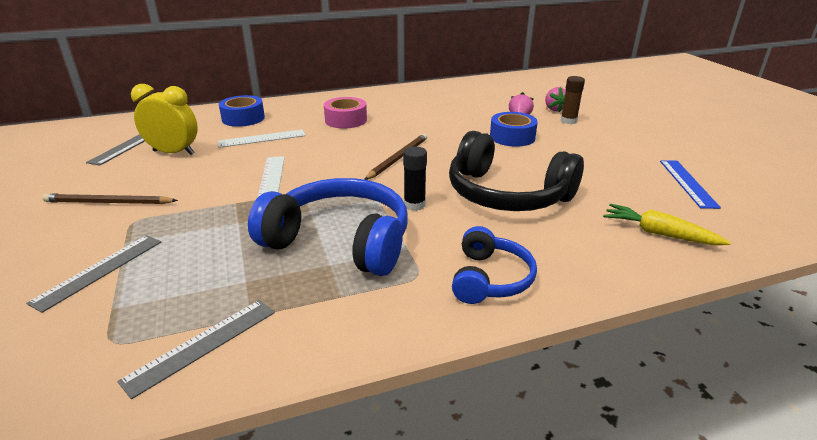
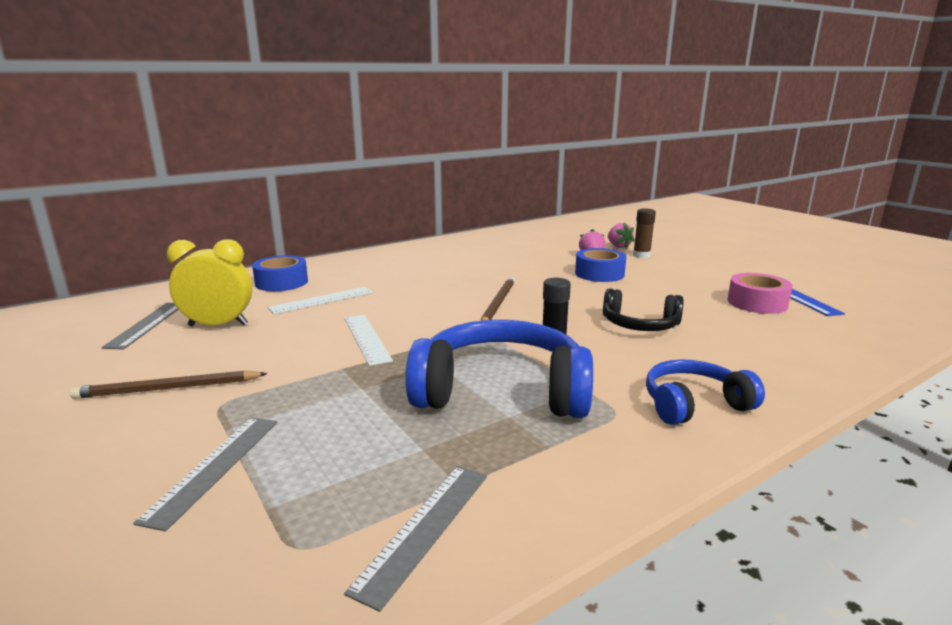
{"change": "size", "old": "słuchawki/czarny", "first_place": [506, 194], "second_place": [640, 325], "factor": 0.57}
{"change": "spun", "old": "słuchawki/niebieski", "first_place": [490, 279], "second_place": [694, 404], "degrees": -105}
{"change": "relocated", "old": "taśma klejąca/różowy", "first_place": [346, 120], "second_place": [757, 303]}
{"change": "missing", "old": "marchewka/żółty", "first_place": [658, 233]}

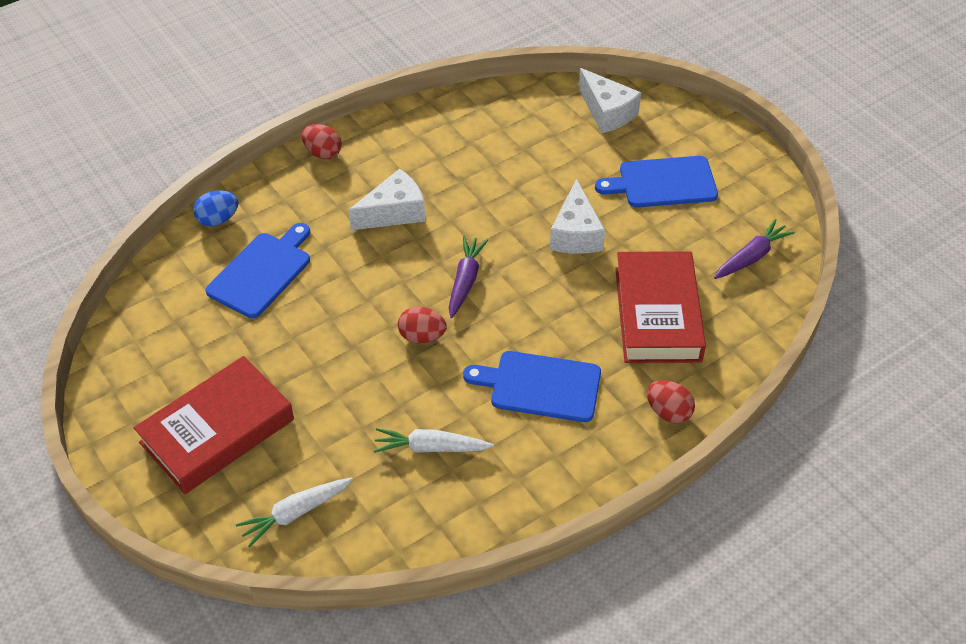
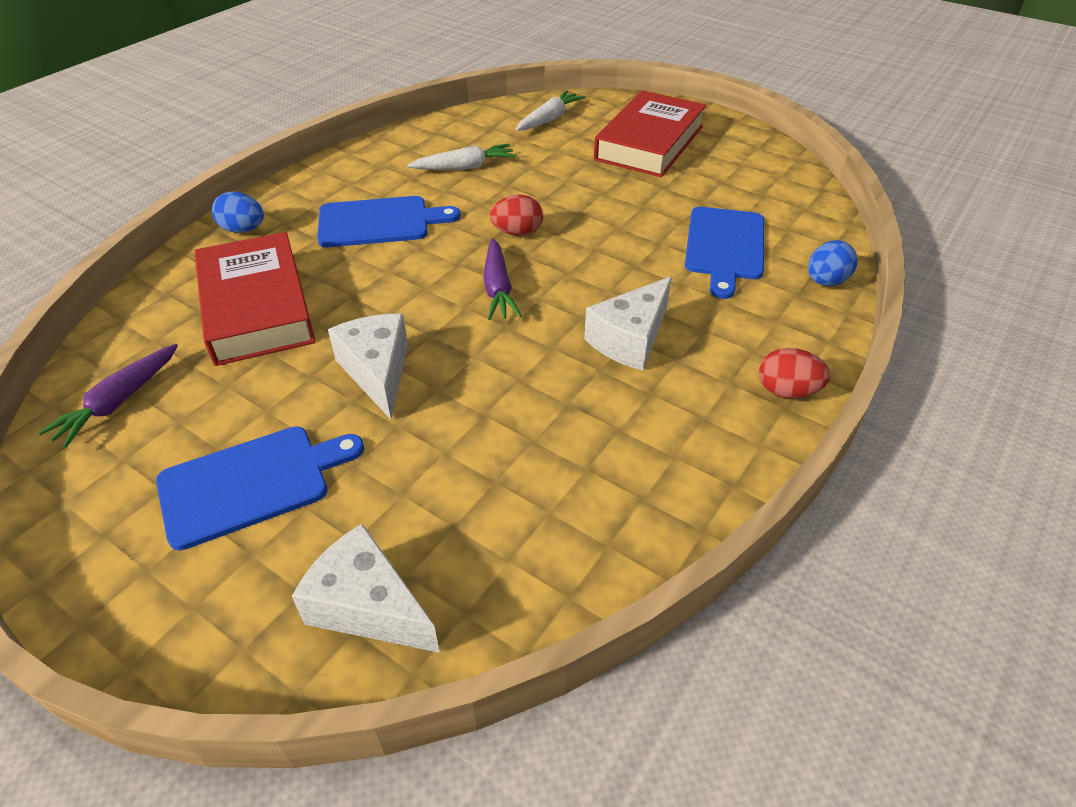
{"change": "colour", "old": "jajko/czerwony", "new": "jajko/niebieski", "first_place": [668, 412], "second_place": [243, 229]}

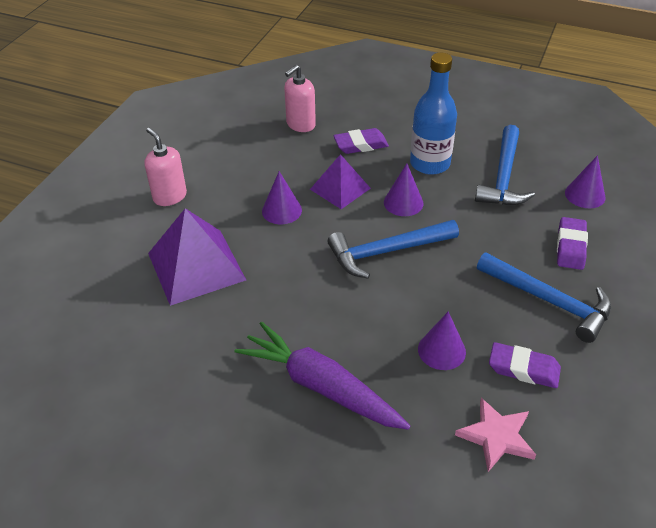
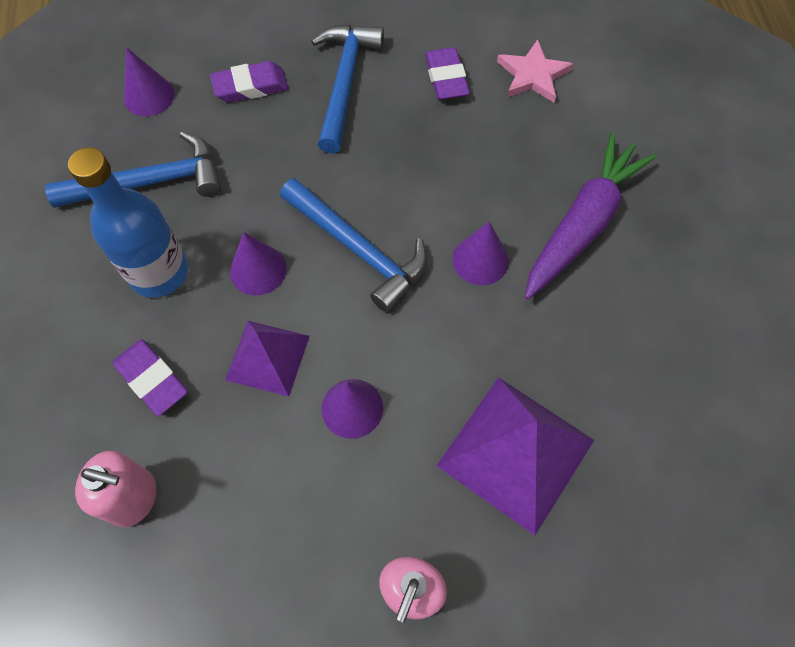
{"change": "relocated", "old": "stożek/fioletowy", "first_place": [441, 350], "second_place": [480, 260]}
{"change": "spun", "old": "marchewka/fioletowy", "first_place": [321, 386], "second_place": [582, 224], "degrees": -150}

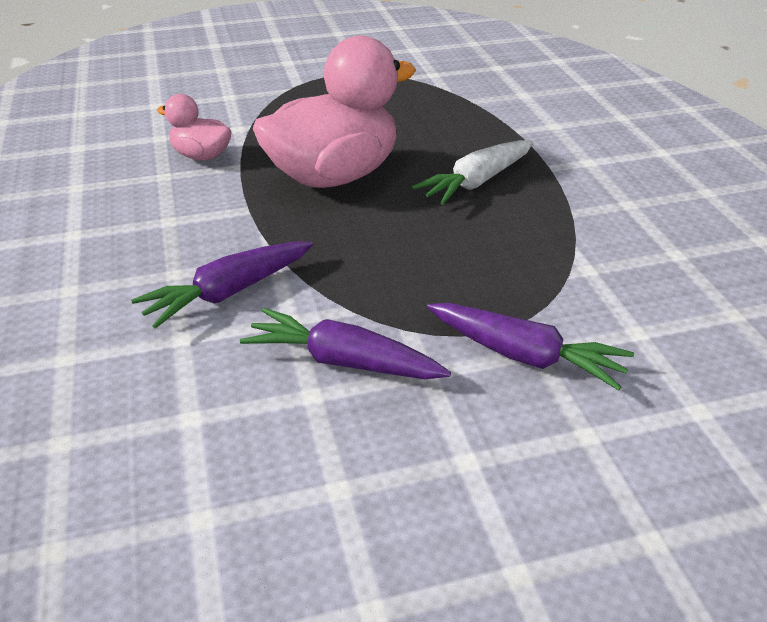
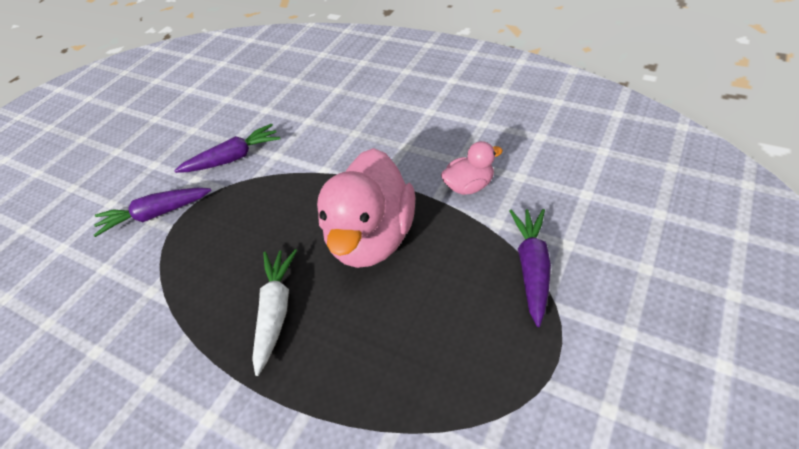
{"change": "relocated", "old": "marchewka/fioletowy", "first_place": [228, 293], "second_place": [532, 267]}

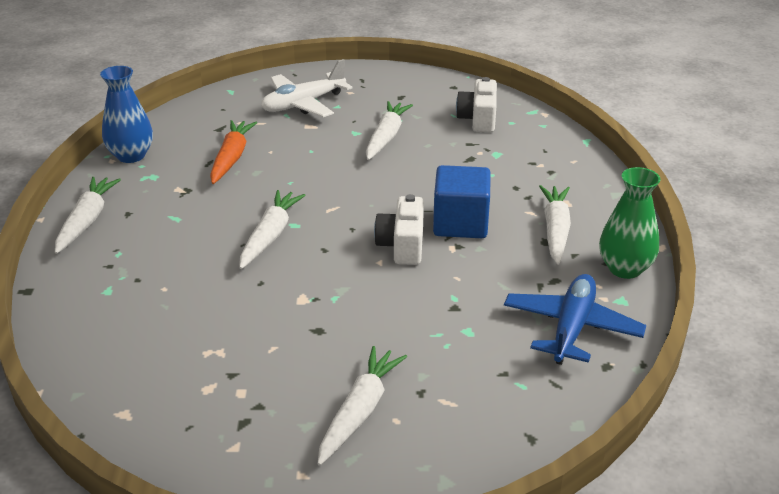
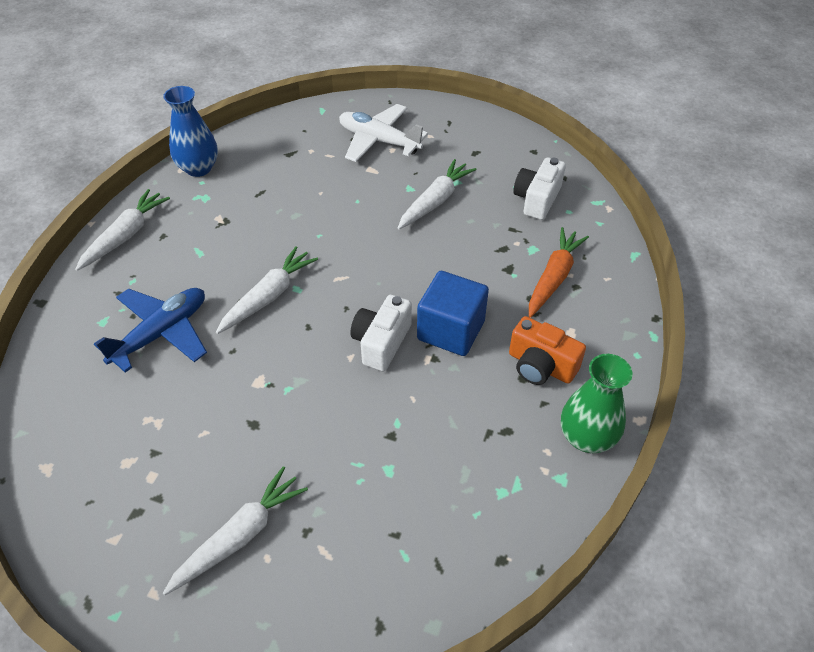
{"change": "relocated", "old": "samolot/niebieski", "first_place": [571, 328], "second_place": [161, 333]}
{"change": "spun", "old": "samolot/biały", "first_place": [303, 104], "second_place": [379, 141], "degrees": 45}
{"change": "exchanged", "old": "marchewka/biały", "new": "aparat fotograficzny/pomarańczowy", "first_place": [555, 230], "second_place": [540, 366]}
{"change": "relocated", "old": "marchewka/pomarańczowy", "first_place": [231, 158], "second_place": [553, 277]}

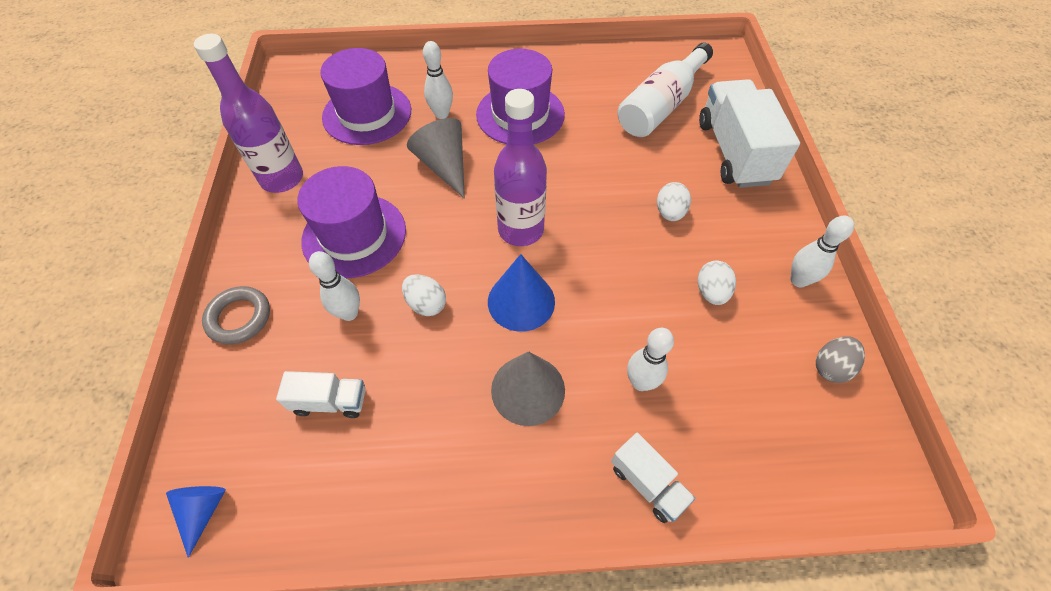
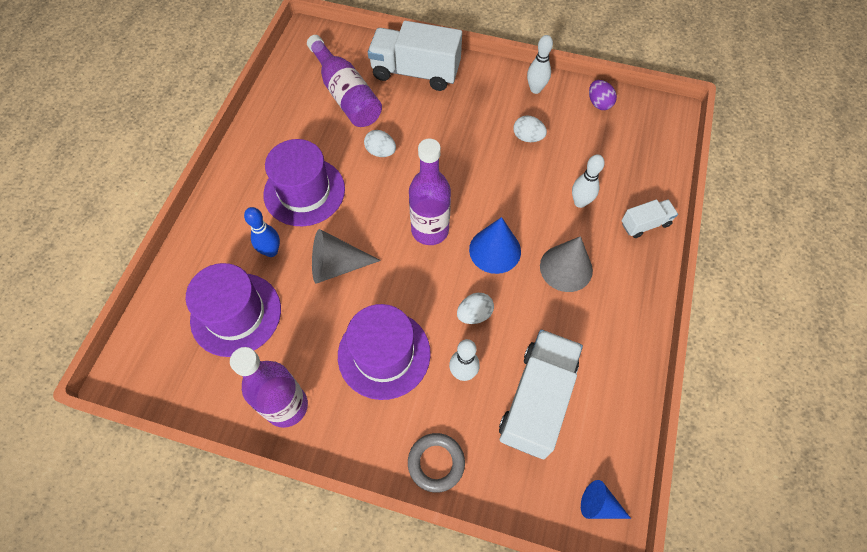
{"change": "colour", "old": "kręgiel/biały", "new": "kręgiel/niebieski", "first_place": [442, 114], "second_place": [271, 251]}
{"change": "colour", "old": "butelka/biały", "new": "butelka/fioletowy", "first_place": [661, 106], "second_place": [346, 94]}
{"change": "relocated", "old": "jajko/biały", "first_place": [669, 212], "second_place": [381, 152]}
{"change": "size", "old": "ciężarówka/biały", "first_place": [330, 401], "second_place": [537, 400], "factor": 1.98}
{"change": "colour", "old": "jajko/szary", "new": "jajko/fioletowy", "first_place": [831, 367], "second_place": [599, 103]}

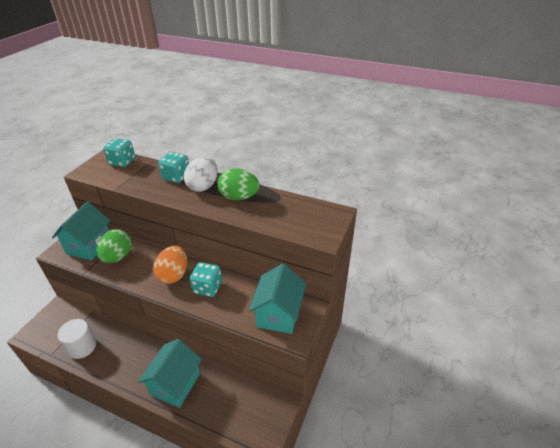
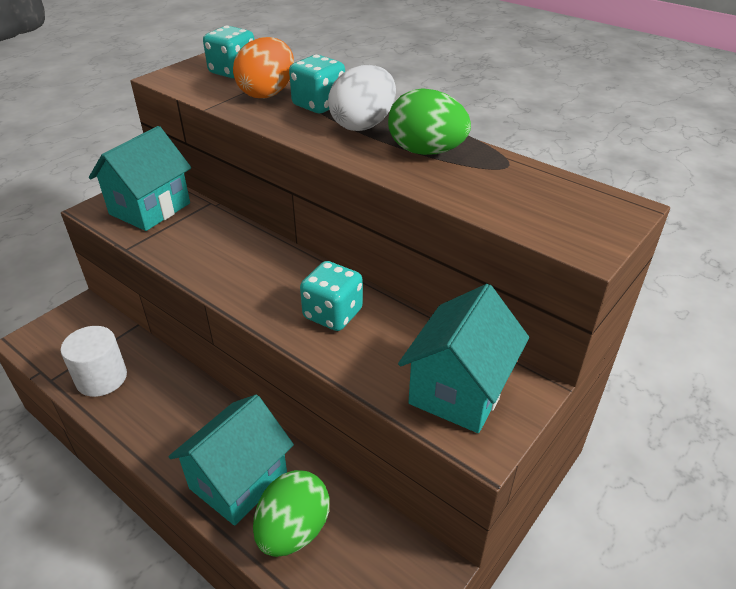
{"change": "relocated", "old": "jajko/pomarańczowy", "first_place": [174, 275], "second_place": [267, 93]}
{"change": "relocated", "old": "jajko/zielony", "first_place": [118, 257], "second_place": [293, 530]}

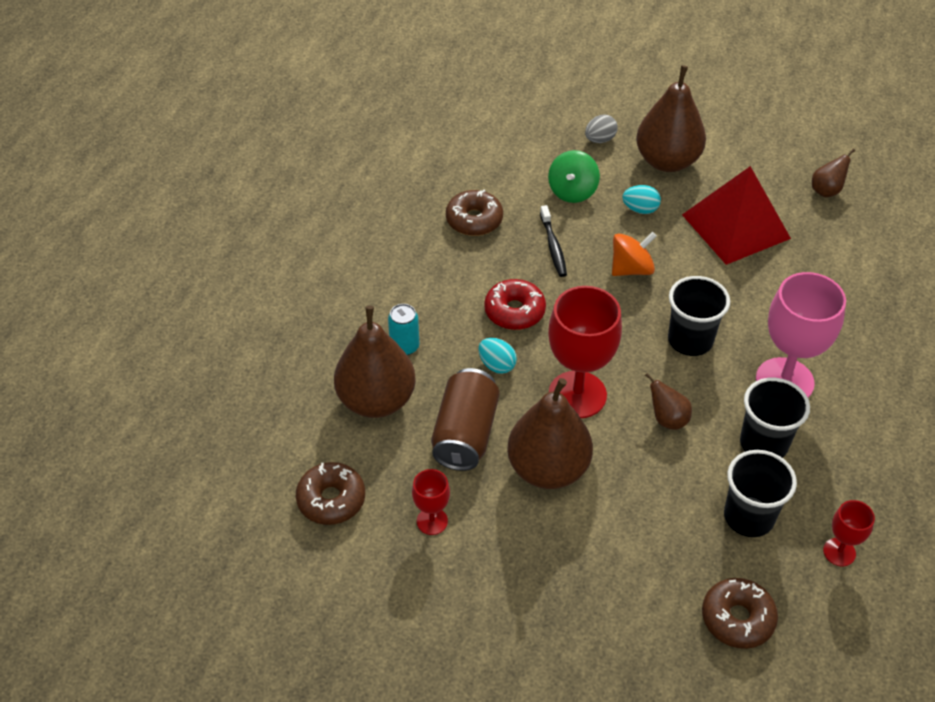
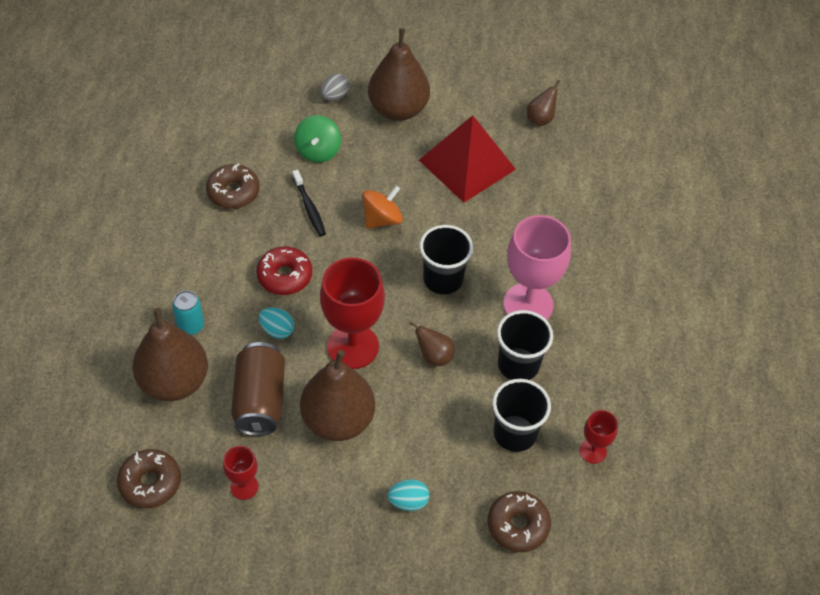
{"change": "relocated", "old": "jajko/turkusowy", "first_place": [640, 209], "second_place": [408, 501]}

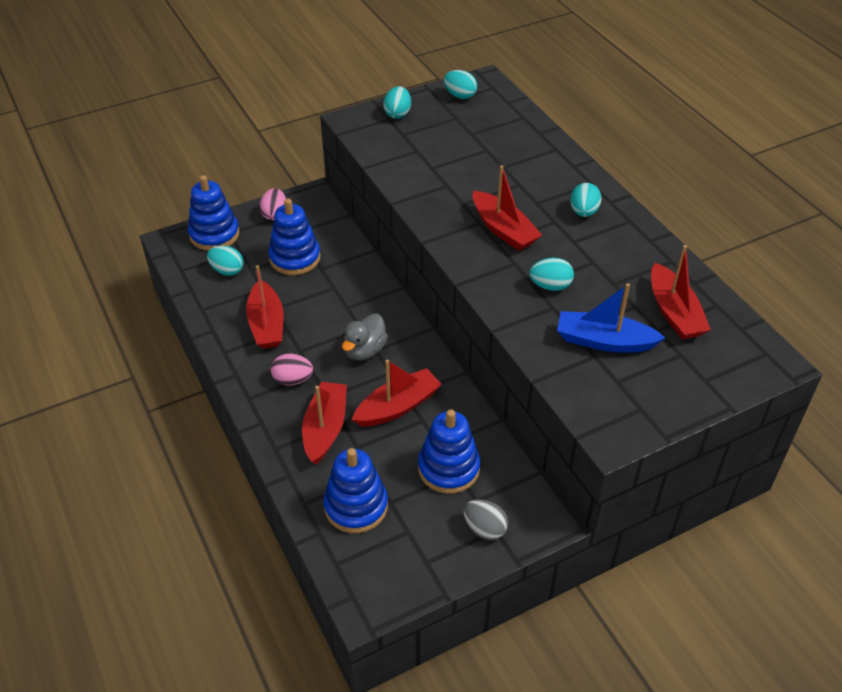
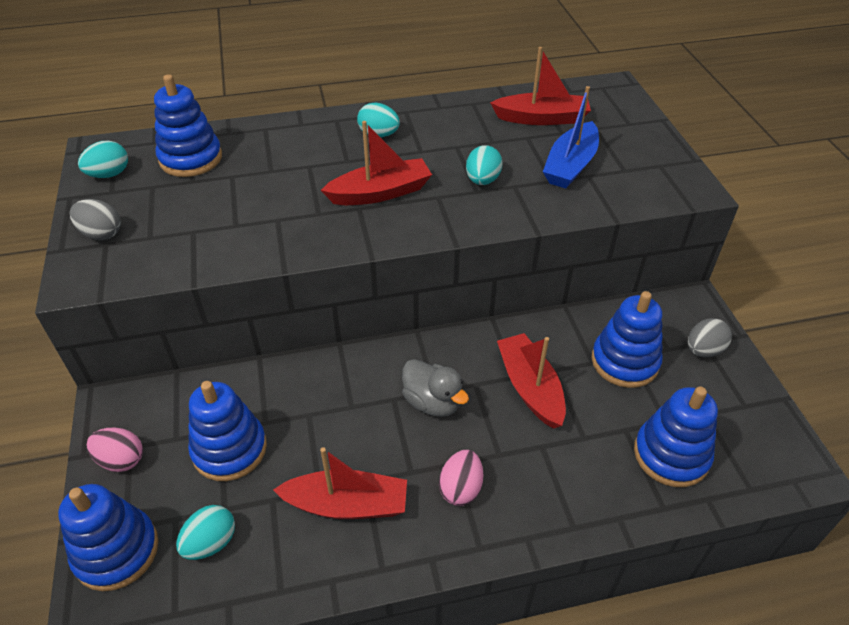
{"change": "colour", "old": "jajko/turkusowy", "new": "jajko/szary", "first_place": [397, 114], "second_place": [101, 234]}
{"change": "appeared", "new": "zabawka nakładanka/niebieski", "second_place": [191, 158]}
{"change": "missing", "old": "łódka/czerwony", "first_place": [325, 428]}

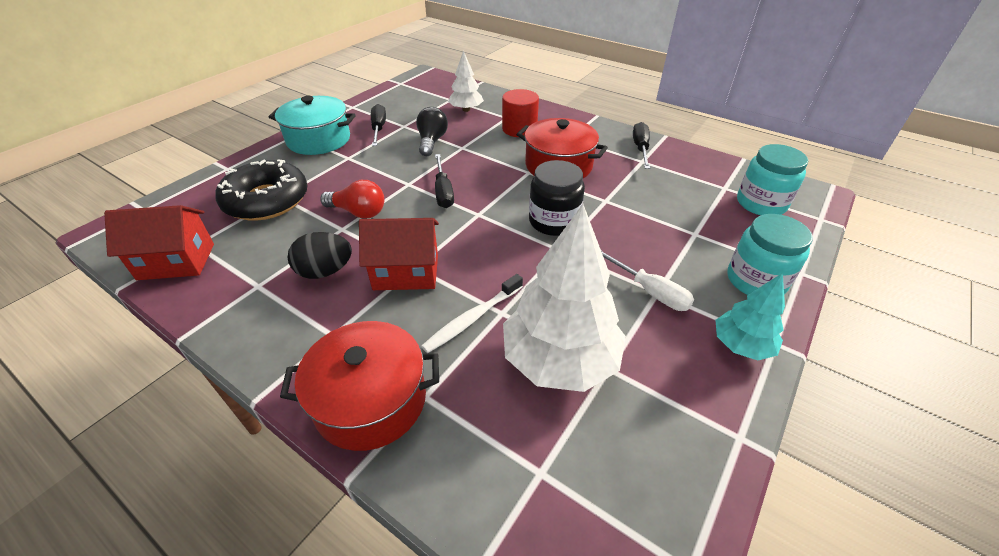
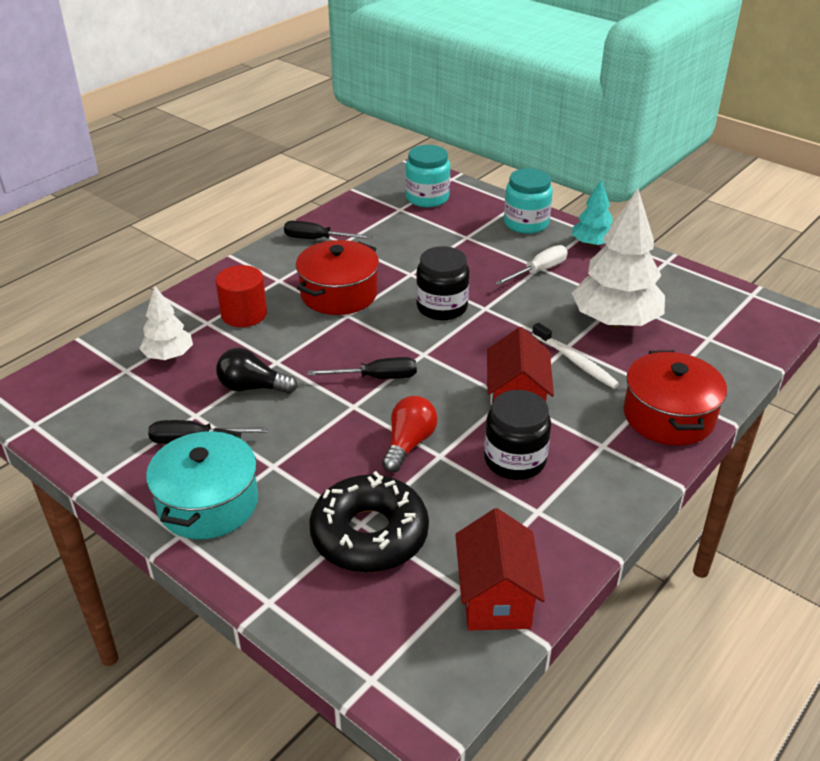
{"change": "exchanged", "old": "jajko/czarny", "new": "słoik/czarny", "first_place": [325, 271], "second_place": [515, 460]}

